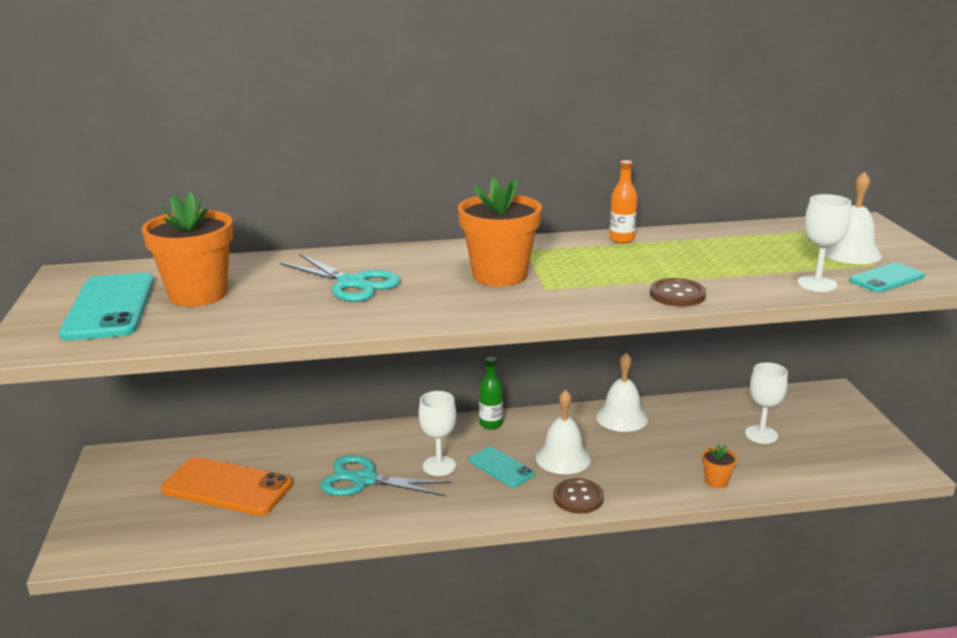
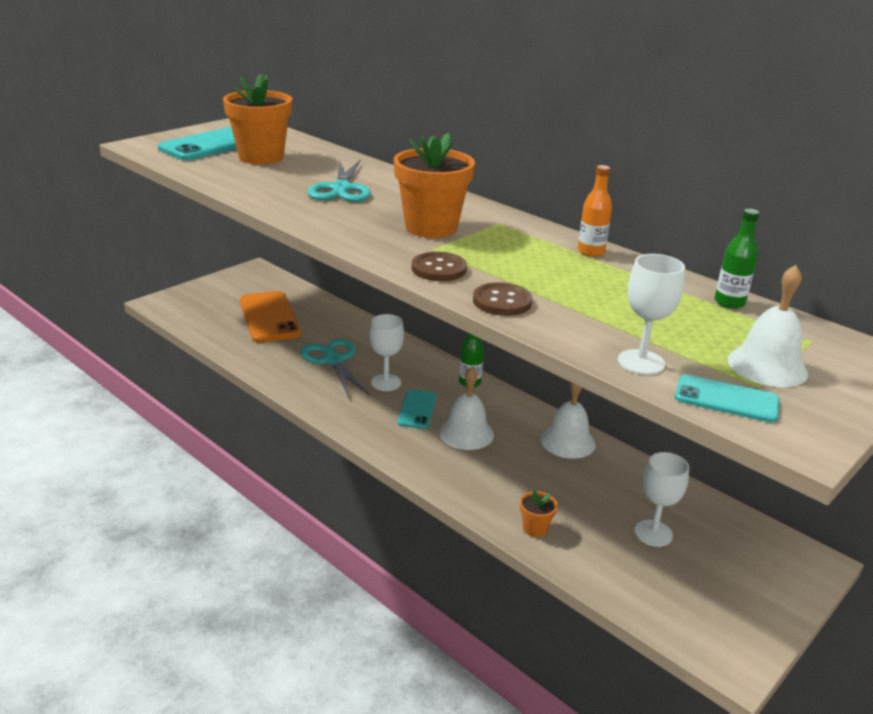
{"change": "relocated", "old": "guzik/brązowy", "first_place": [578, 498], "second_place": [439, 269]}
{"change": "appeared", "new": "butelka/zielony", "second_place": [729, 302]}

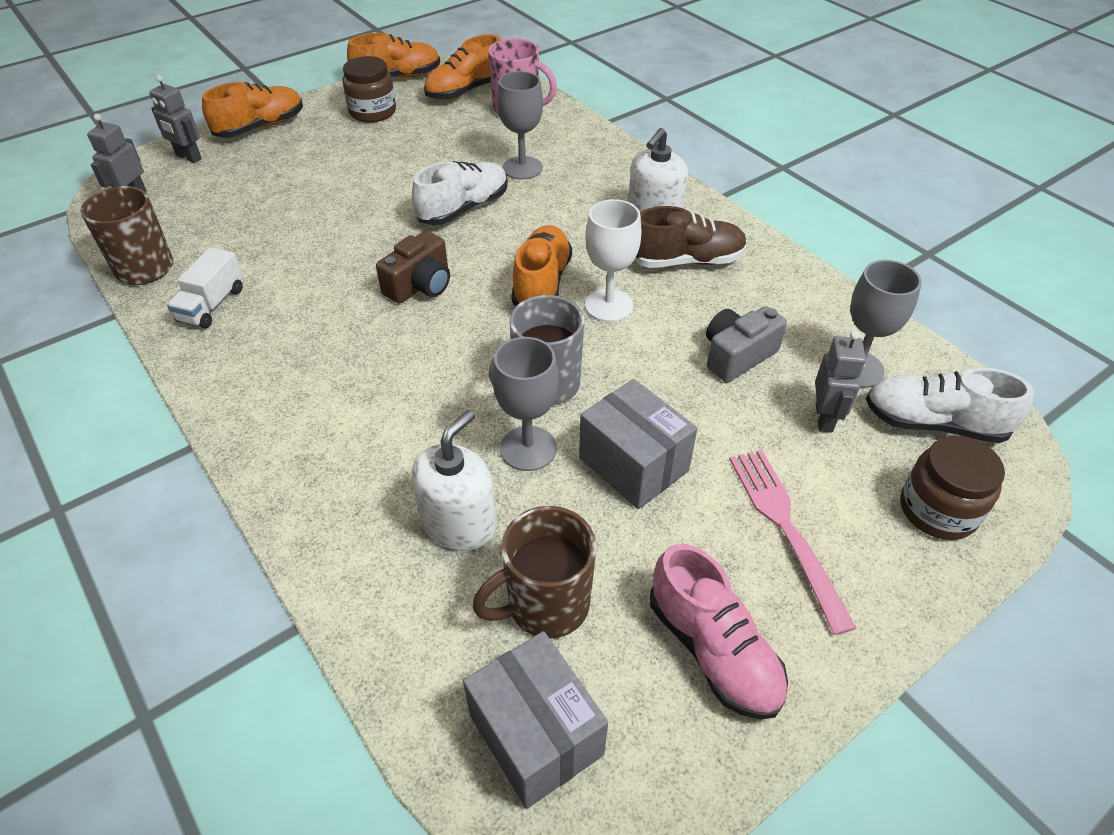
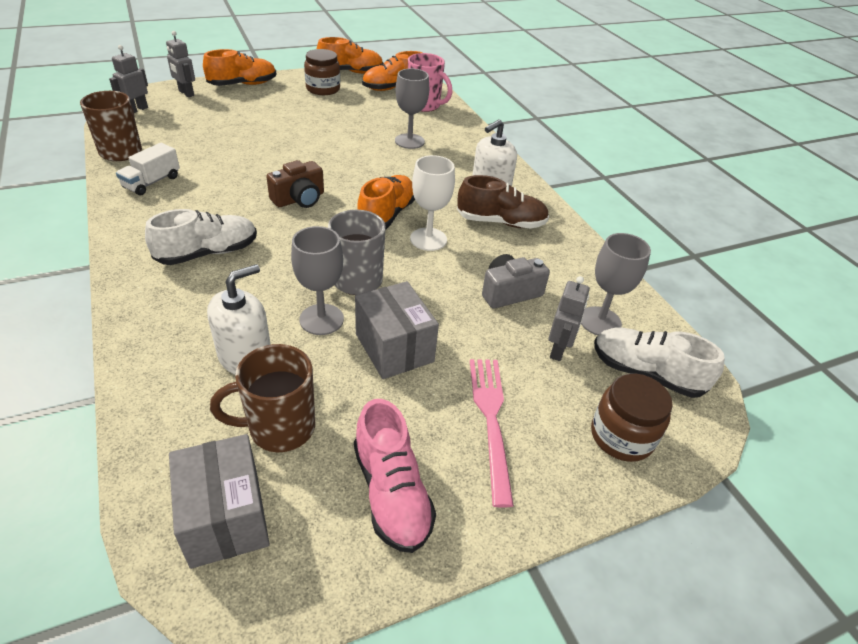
{"change": "relocated", "old": "but/biały", "first_place": [463, 208], "second_place": [208, 253]}

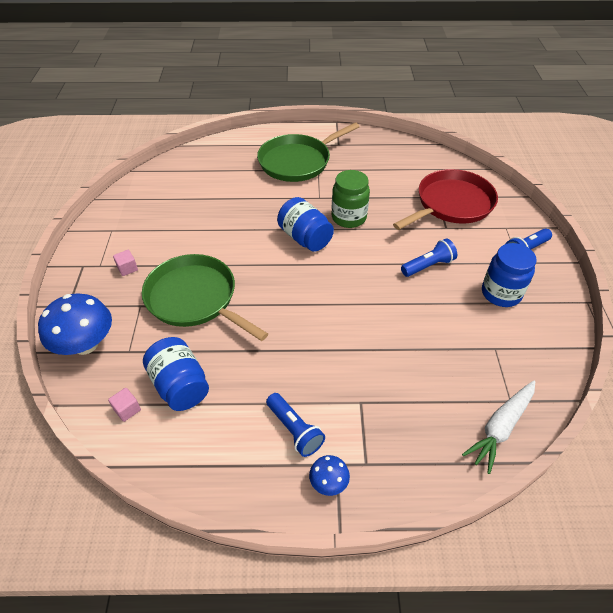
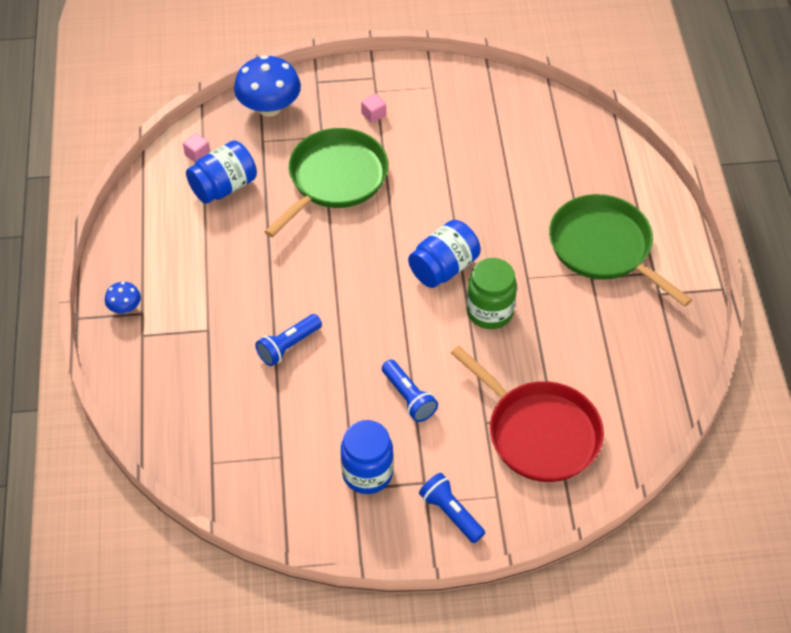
{"change": "relocated", "old": "latarka/niebieski", "first_place": [294, 430], "second_place": [288, 346]}
{"change": "missing", "old": "marchewka/biały", "first_place": [500, 427]}

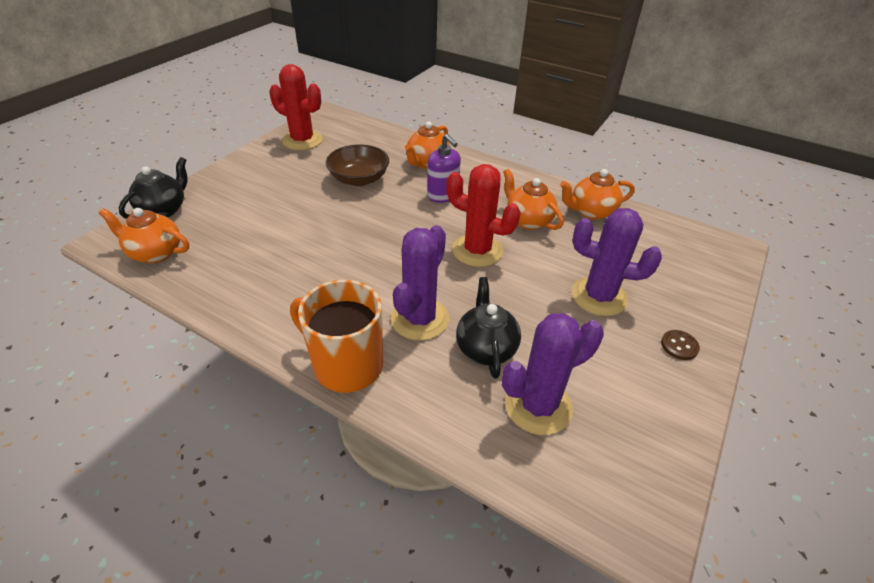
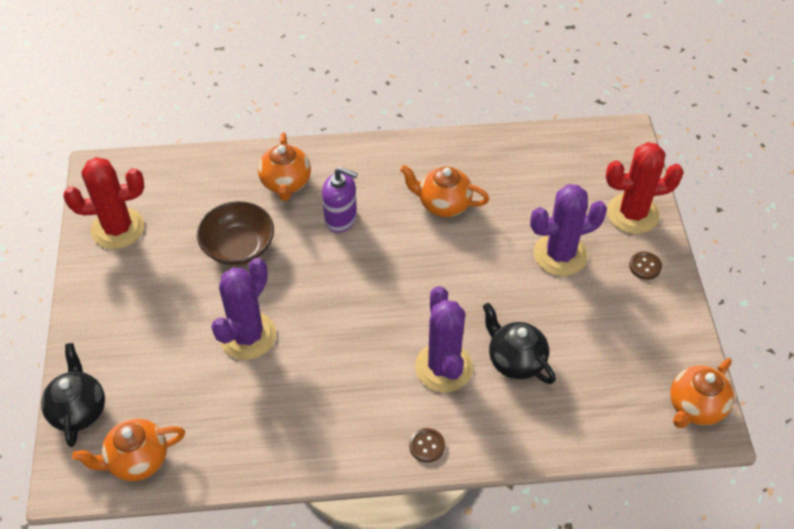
{"change": "relocated", "old": "kaktus/fioletowy", "first_place": [538, 406], "second_place": [248, 336]}
{"change": "exchanged", "old": "kubek/pomarańczowy", "new": "guzik/brązowy", "first_place": [346, 365], "second_place": [427, 446]}
{"change": "relocated", "old": "kaktus/czerwony", "first_place": [477, 250], "second_place": [632, 214]}
{"change": "relocated", "old": "imbryk/pomarańczowy", "first_place": [591, 212], "second_place": [695, 407]}

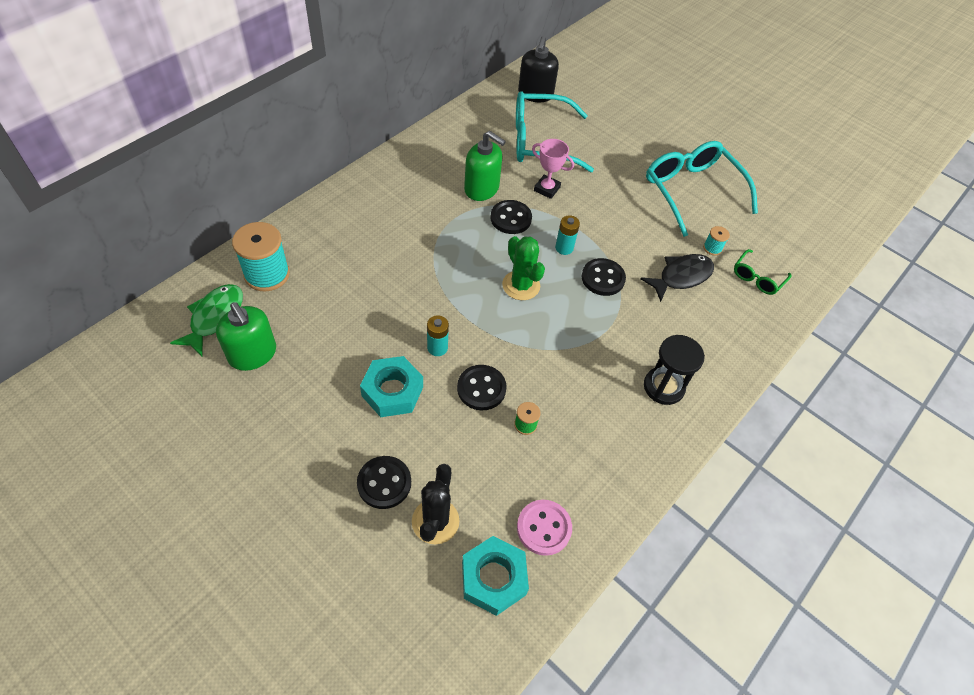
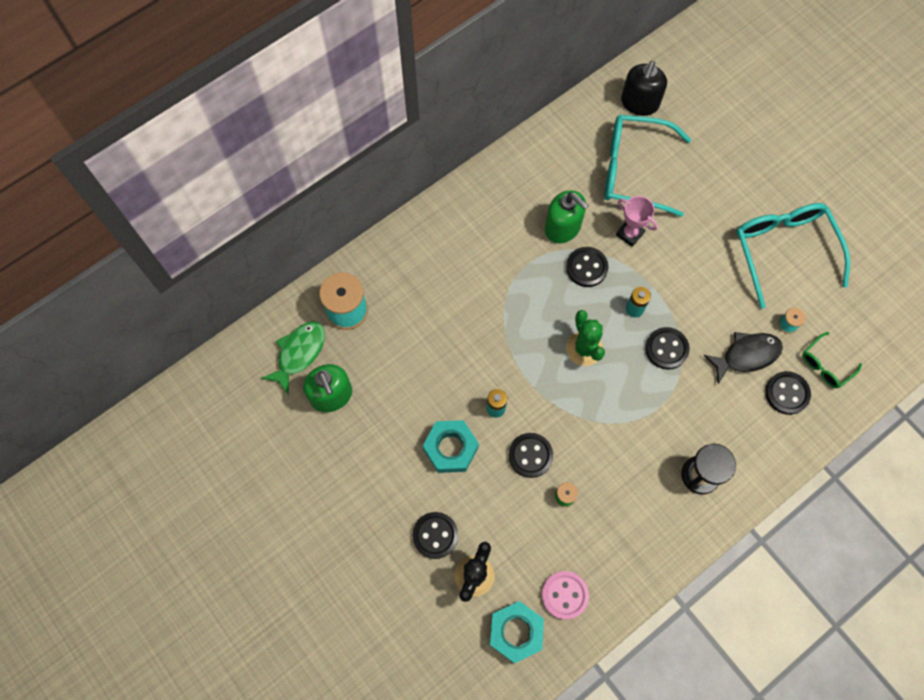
{"change": "appeared", "new": "guzik/czarny", "second_place": [787, 393]}

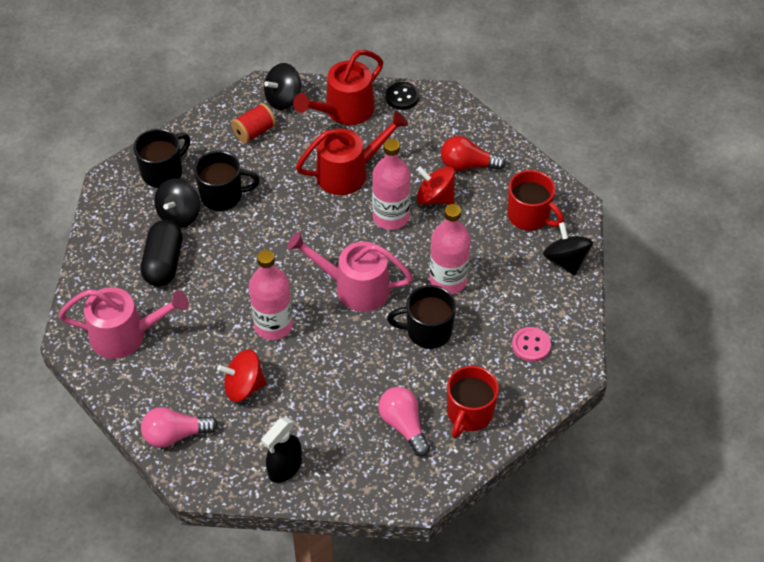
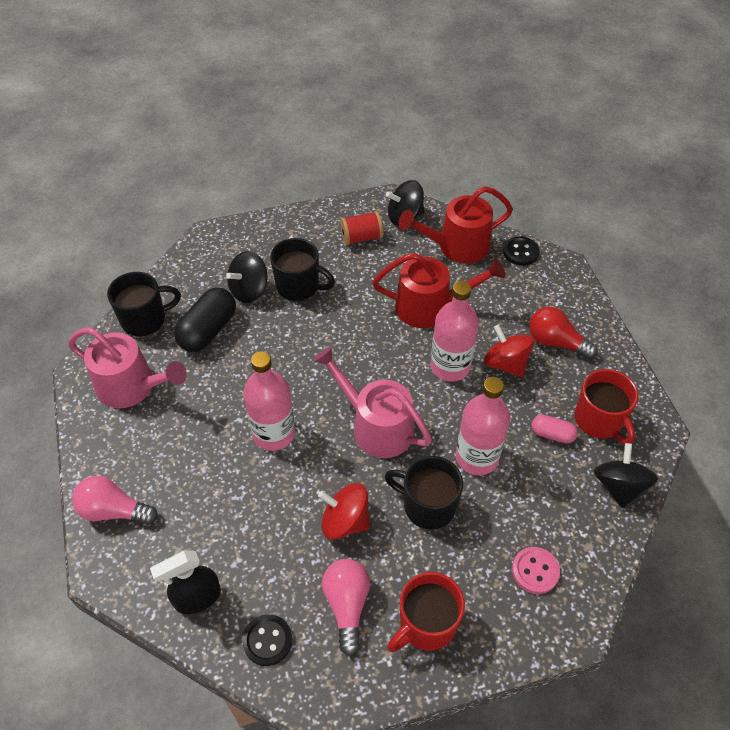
{"change": "relocated", "old": "kubek/czarny", "first_place": [163, 172], "second_place": [145, 319]}
{"change": "appeared", "new": "guzik/czarny", "second_place": [267, 640]}
{"change": "relocated", "old": "bączek/czerwony", "first_place": [243, 386], "second_place": [345, 521]}
{"change": "appeared", "new": "kapsułka/różowy", "second_place": [552, 434]}

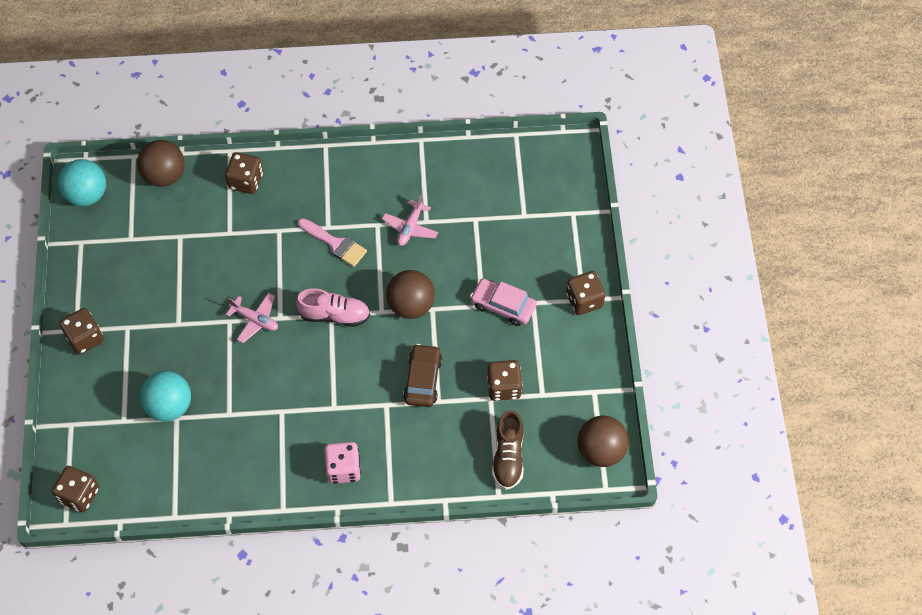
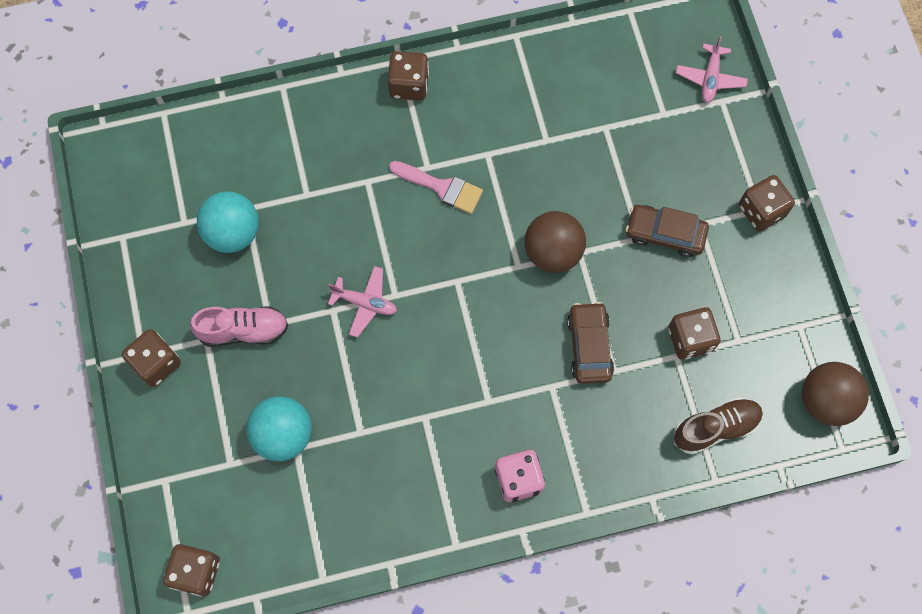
{"change": "relocated", "old": "but/różowy", "first_place": [334, 315], "second_place": [243, 330]}
{"change": "relocated", "old": "piłka/turkusowy", "first_place": [87, 195], "second_place": [233, 233]}
{"change": "relocated", "old": "kostka do gry/brązowy", "first_place": [246, 181], "second_place": [409, 85]}
{"change": "colour", "old": "samochód/różowy", "new": "samochód/brązowy", "first_place": [503, 306], "second_place": [665, 234]}
{"change": "spun", "old": "but/brązowy", "first_place": [508, 456], "second_place": [715, 428], "degrees": -105}
{"change": "relocated", "old": "samolot/różowy", "first_place": [410, 227], "second_place": [710, 78]}
{"change": "missing", "old": "piłka/brązowy", "first_place": [165, 175]}

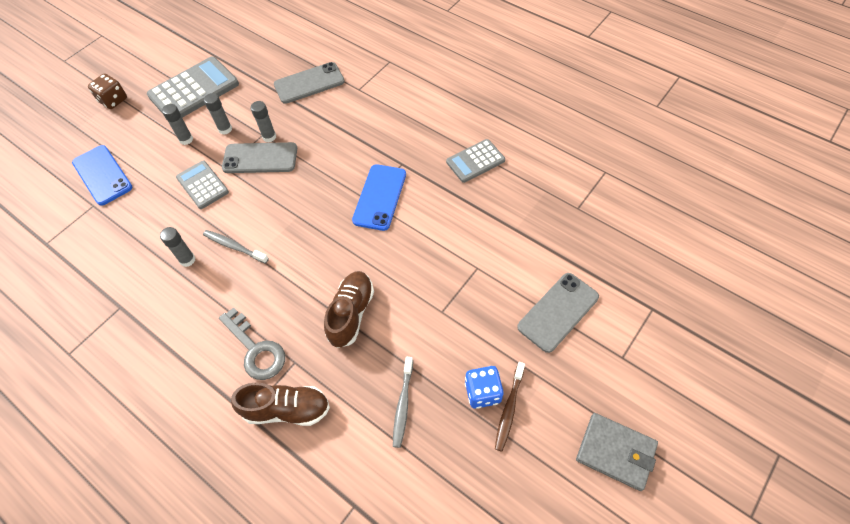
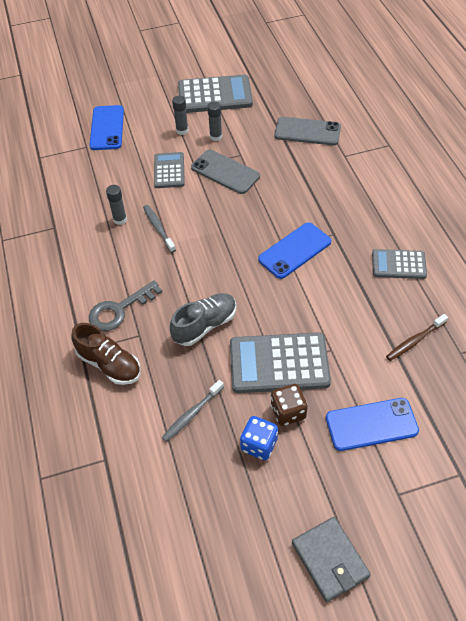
{"change": "spun", "old": "klucz/szary", "first_place": [255, 349], "second_place": [119, 310], "degrees": 60}
{"change": "colour", "old": "but/brązowy", "new": "but/szary", "first_place": [351, 313], "second_place": [205, 325]}
{"change": "appeared", "new": "kalkulator/szary", "second_place": [279, 363]}
{"change": "relocated", "old": "kostka do gry/brązowy", "first_place": [113, 100], "second_place": [288, 412]}
{"change": "colour", "old": "telefon/szary", "new": "telefon/niebieski", "first_place": [558, 312], "second_place": [371, 424]}
{"change": "relocated", "old": "szczoteczka do zębów/brązowy", "first_place": [509, 409], "second_place": [415, 341]}
{"change": "missing", "old": "klej w sztyfcie/szary", "first_place": [269, 137]}

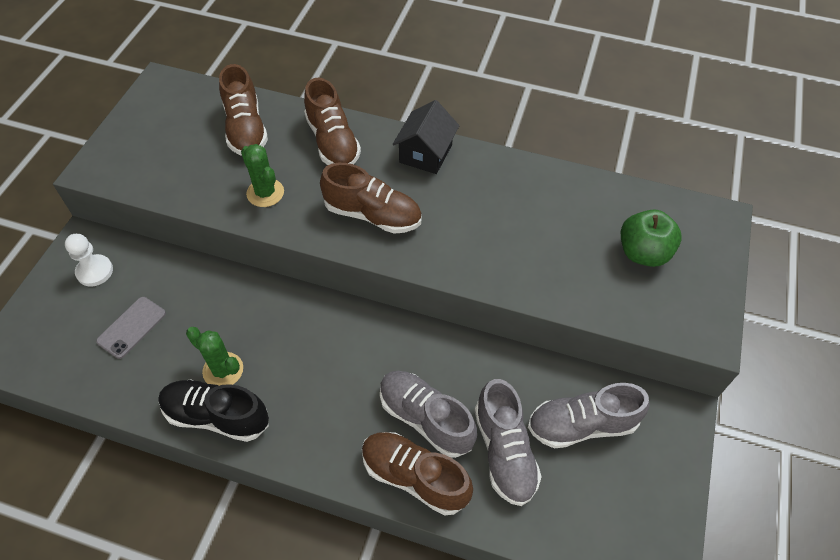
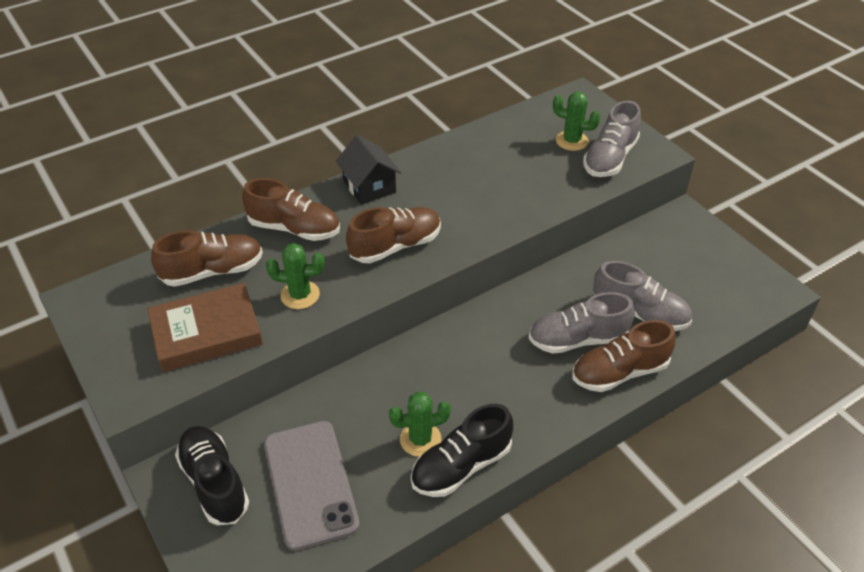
{"change": "appeared", "new": "książka/brązowy", "second_place": [206, 332]}
{"change": "spun", "old": "but/brązowy", "first_place": [246, 129], "second_place": [212, 271], "degrees": -45}
{"change": "exchanged", "old": "pionek/biały", "new": "but/czarny", "first_place": [95, 271], "second_place": [214, 483]}
{"change": "size", "old": "telefon/szary", "first_place": [132, 327], "second_place": [310, 483], "factor": 1.83}
{"change": "exchanged", "old": "jabłko/zielony", "new": "kaktus/zielony", "first_place": [643, 253], "second_place": [571, 141]}
{"change": "relocated", "old": "but/szary", "first_place": [582, 425], "second_place": [610, 158]}

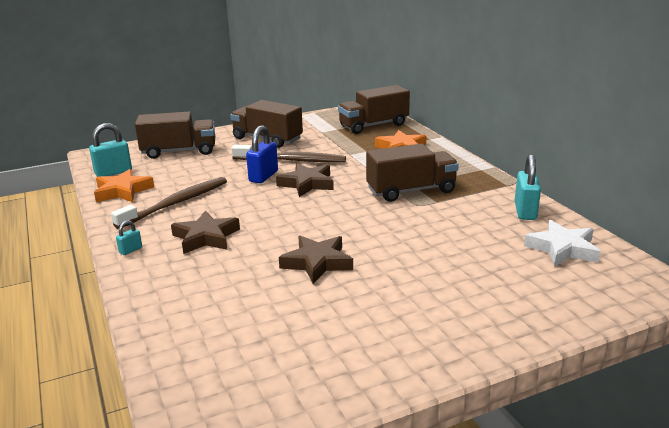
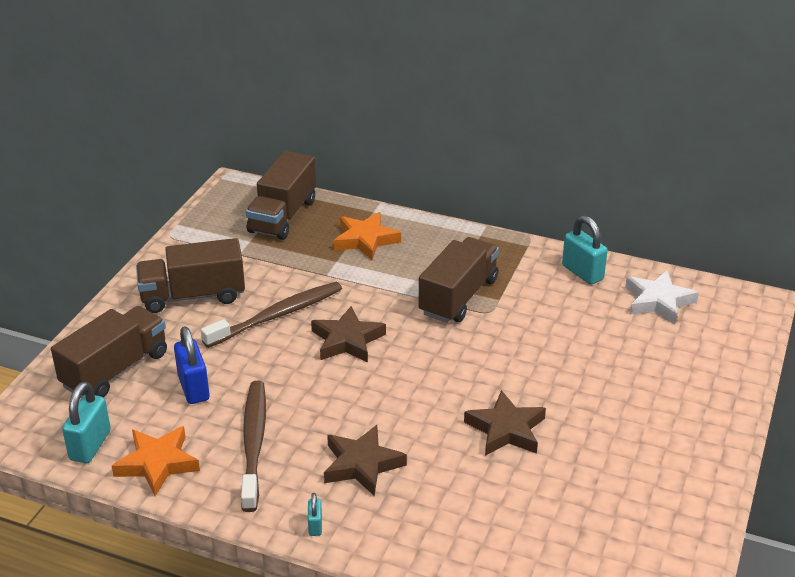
{"change": "relocated", "old": "kłódka/niebieski", "first_place": [263, 176], "second_place": [194, 388]}

